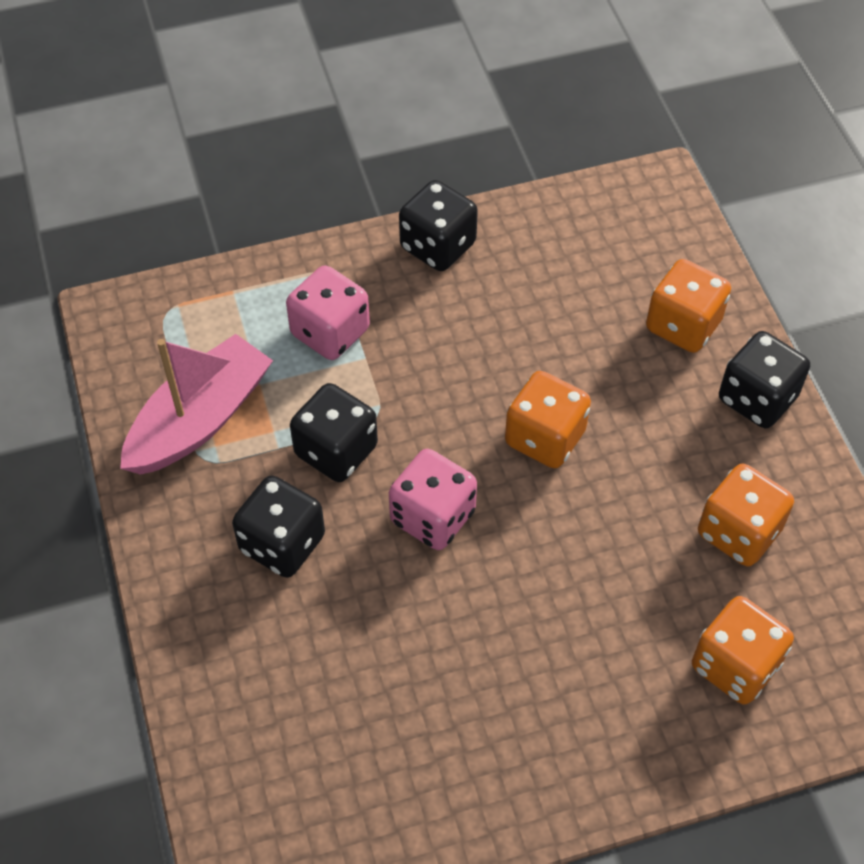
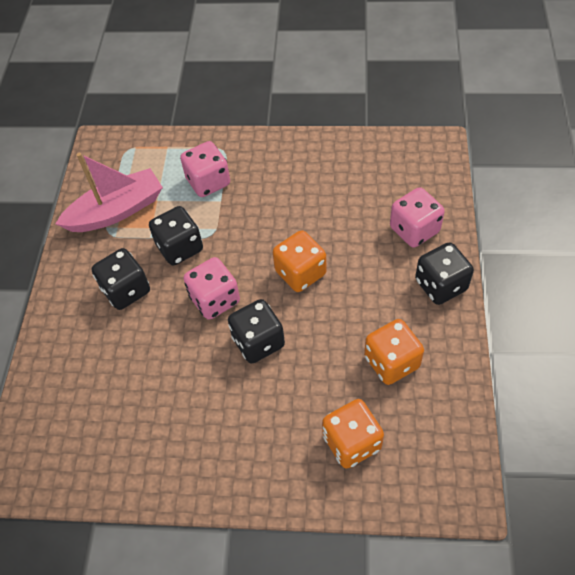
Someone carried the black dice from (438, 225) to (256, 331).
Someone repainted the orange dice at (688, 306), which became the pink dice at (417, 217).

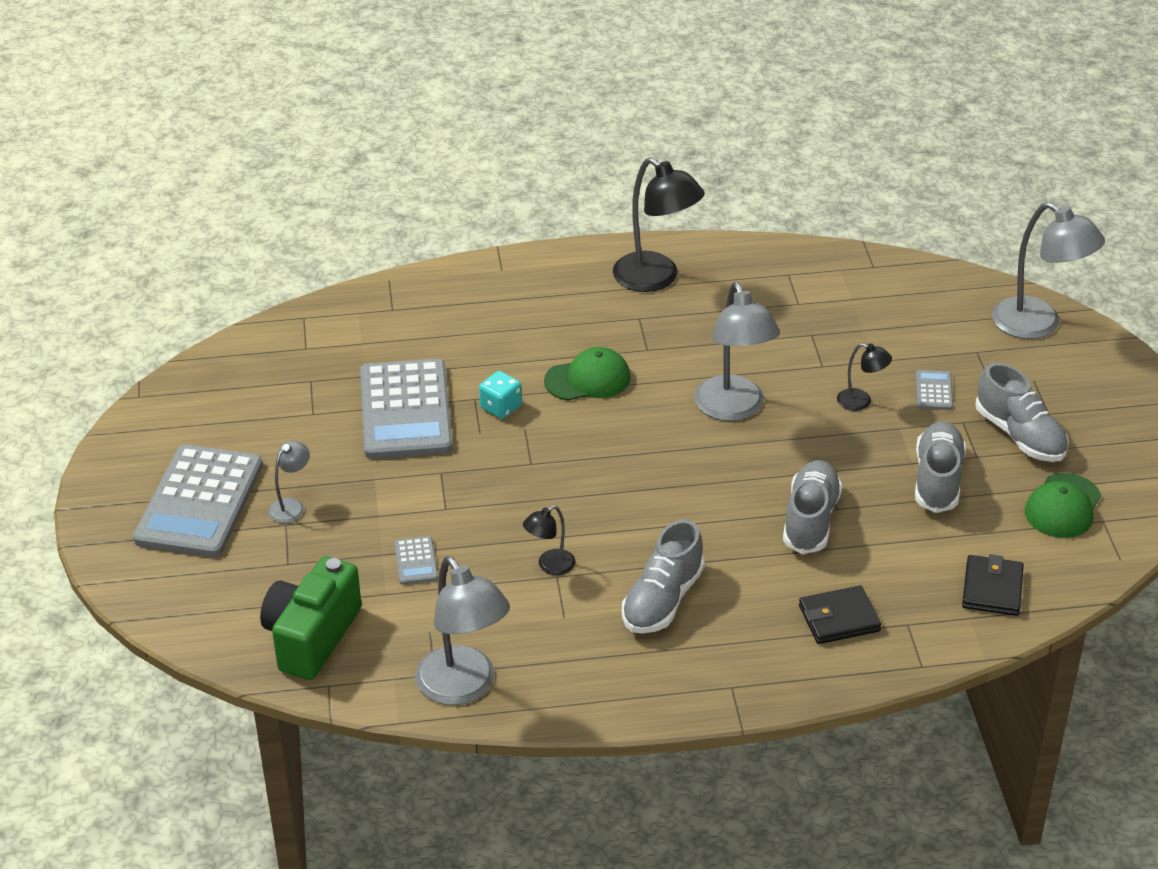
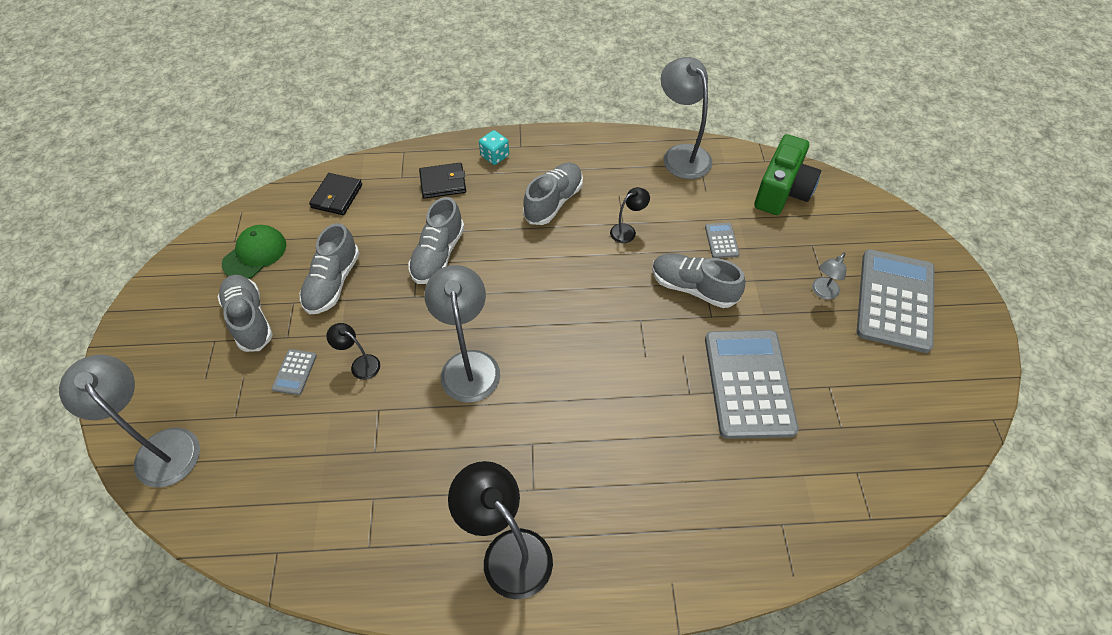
Someone took away the green cap at (587, 374).
Someone put down the grey shoe at (698, 280).
Someone carried the turquoise dice from (500, 395) to (494, 147).

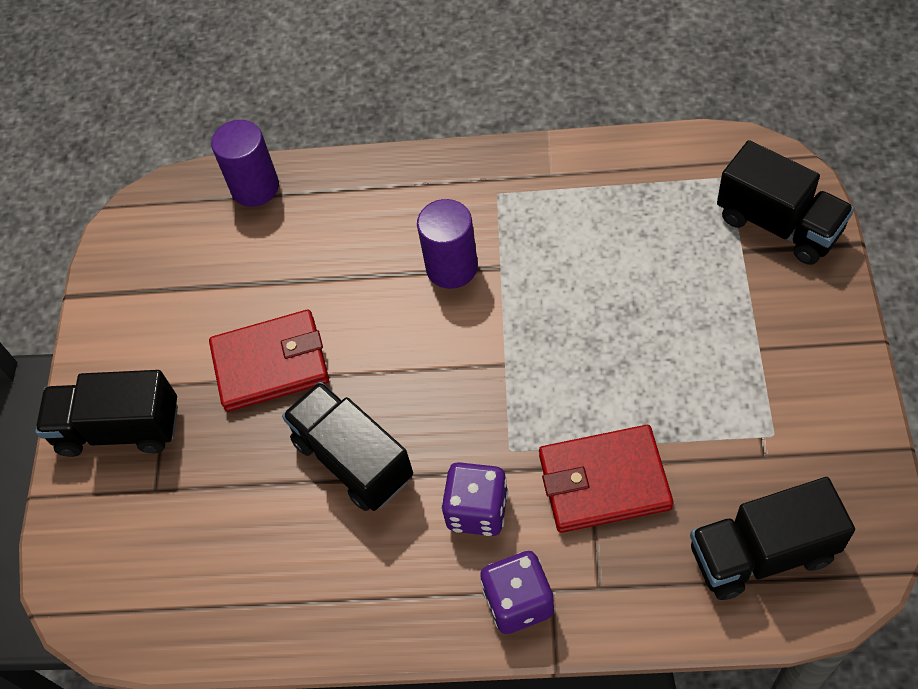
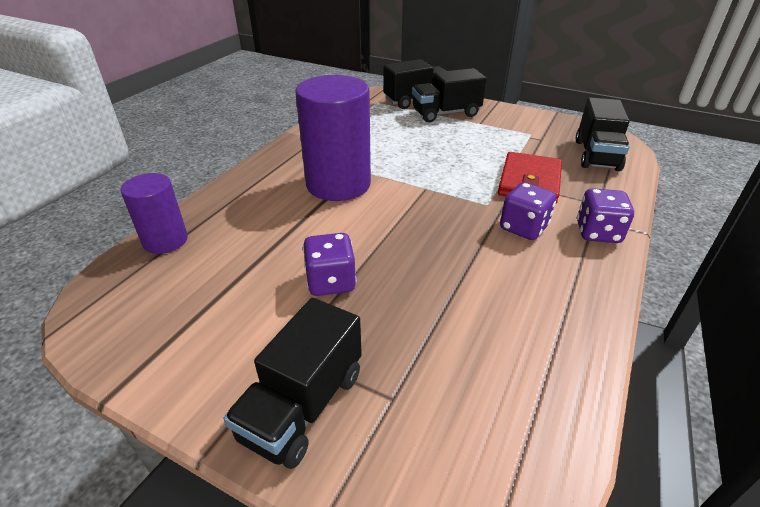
Someone carried the black truck from (347, 446) to (449, 95).
Someone swapped the red wallet at (269, 360) for the purple dice at (329, 264).
Someone scaled the purple cylinder at (447, 244) by 1.75.

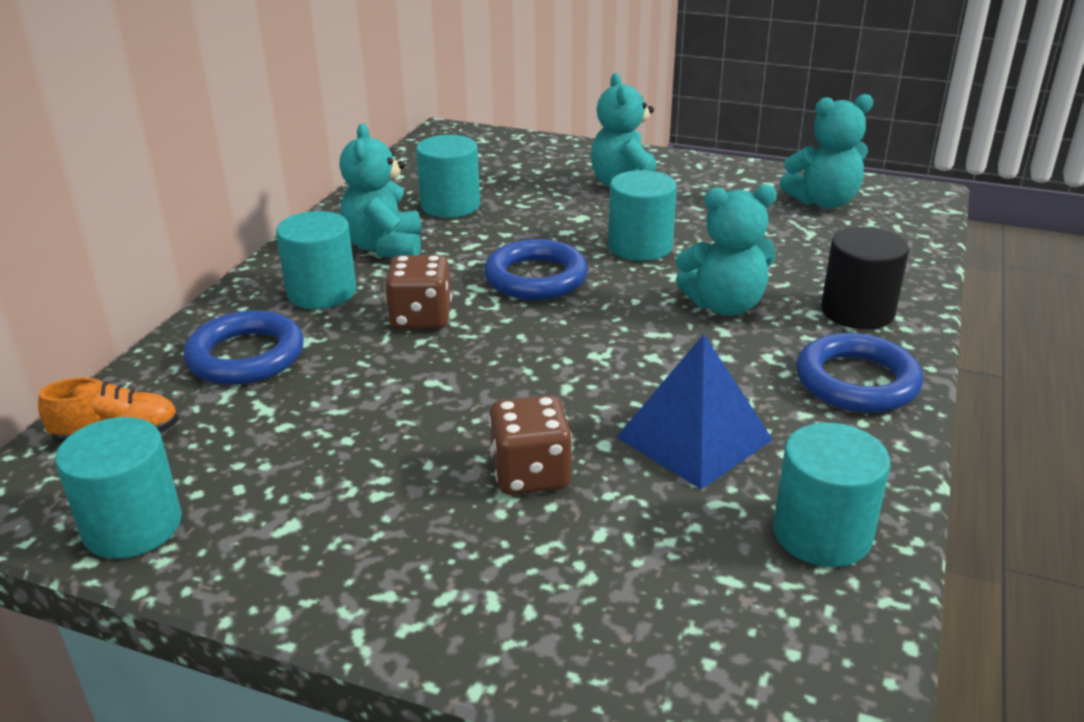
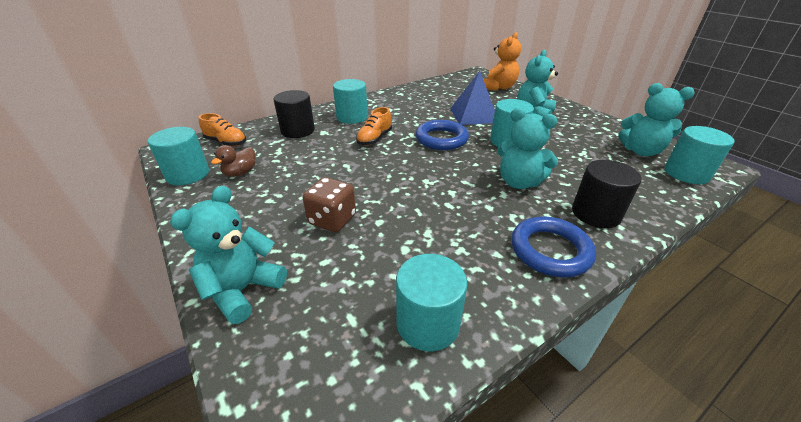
Someone put down the brown duck at (233, 161).
Someone put down the orange teddy bear at (502, 61).
Someone carried the turquoise teddy bear from (380, 190) to (228, 255).
Someone carried the turquoise cylinder from (448, 176) to (699, 155).
Someone carried the blue pyramid from (695, 411) to (472, 98).
Someone swapped the blue ring at (244, 347) for the black cylinder at (294, 114).
Someone swapped the brown dice at (418, 292) for the orange shoe at (374, 126).

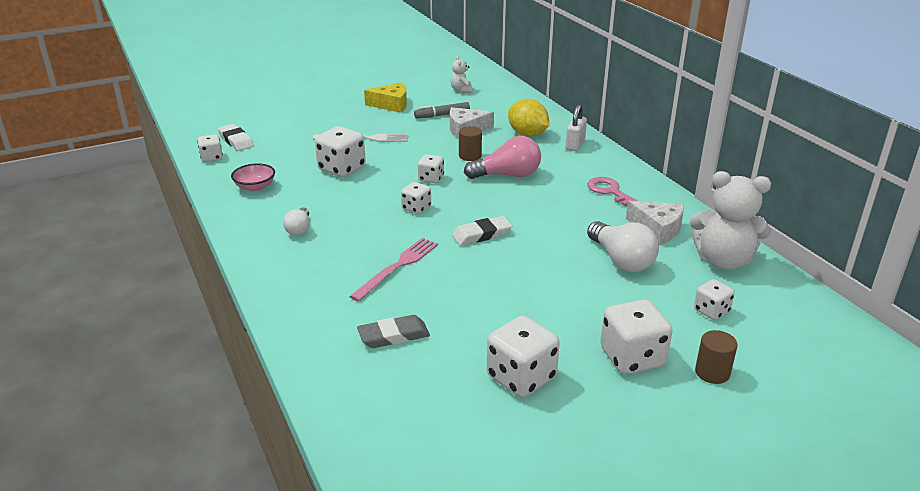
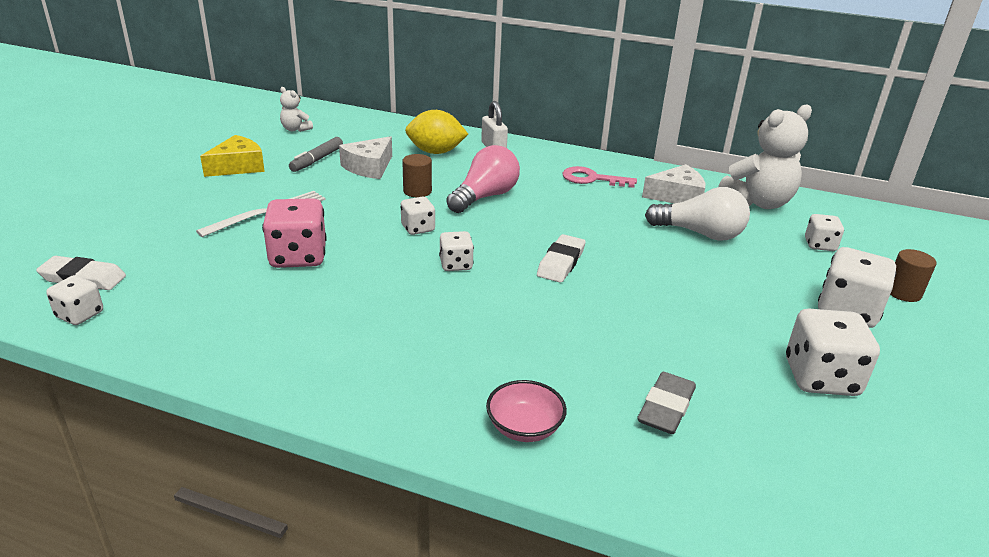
Someone took away the white light bulb at (296, 221).
Someone took away the pink fork at (393, 270).
Someone carried the pink bowl from (253, 177) to (526, 411).
Someone repainted the white dice at (340, 151), which became the pink dice at (294, 233).

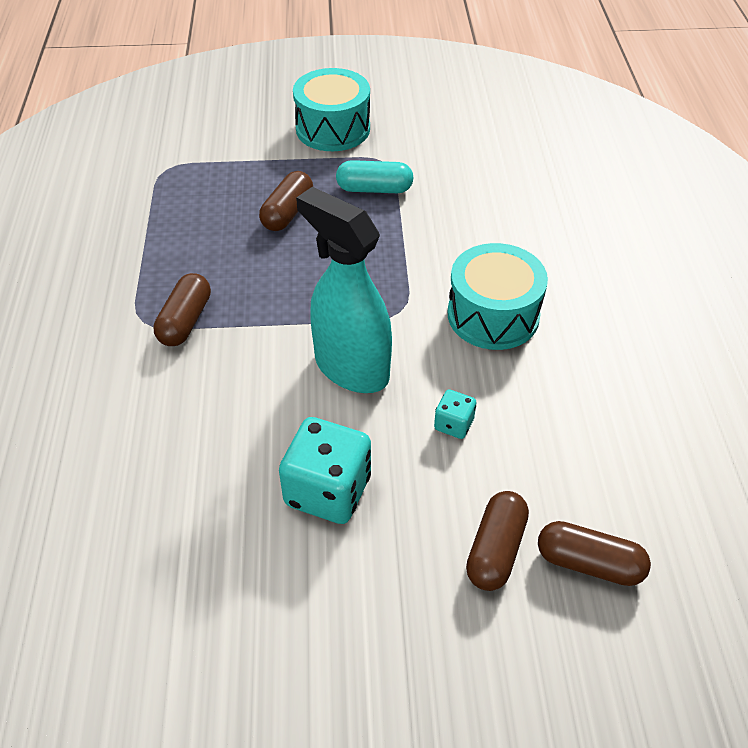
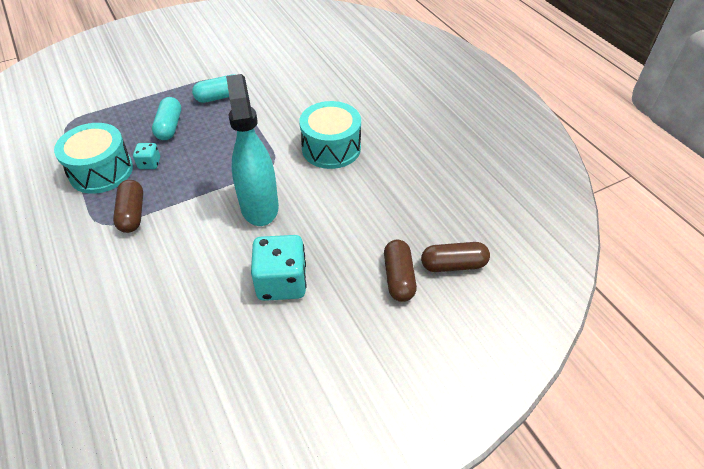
Someone carried the turquoise drum from (331, 109) to (93, 158).
Someone carried the turquoise dice from (455, 414) to (146, 156).
Someone repainted the brown capsule at (286, 201), which became the turquoise capsule at (166, 118).
Someone rotated the turquoise spray bottle at (344, 290) by 60 degrees clockwise.

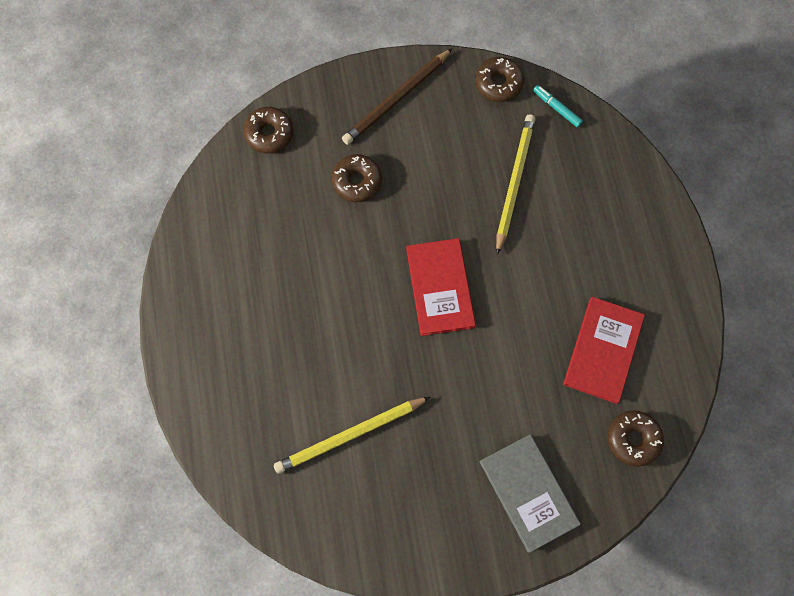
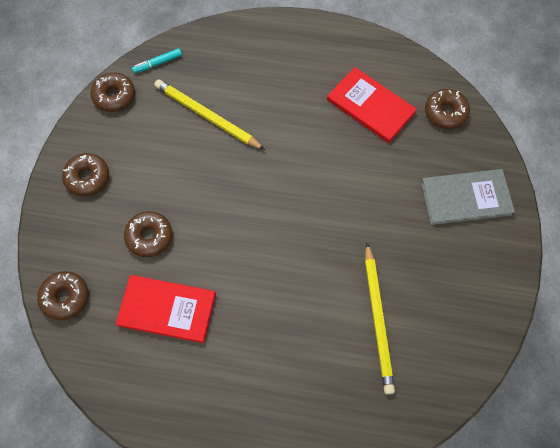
Someone carried the red book from (441, 287) to (166, 309).
Someone swapped the brown pencil at (397, 96) for the brown donut at (85, 174).

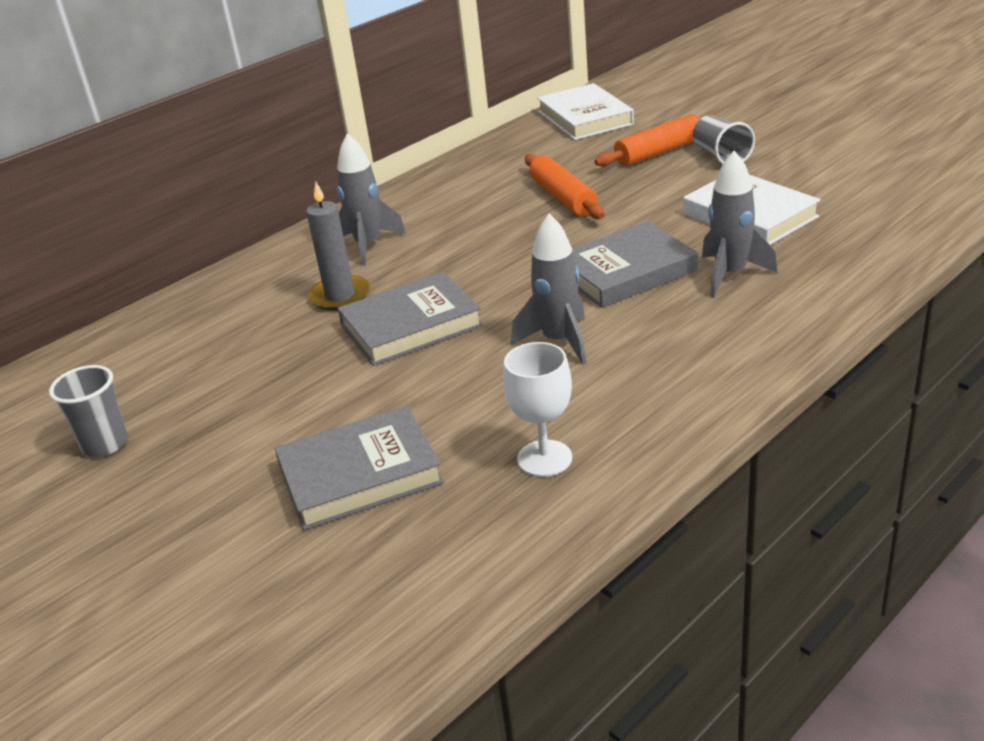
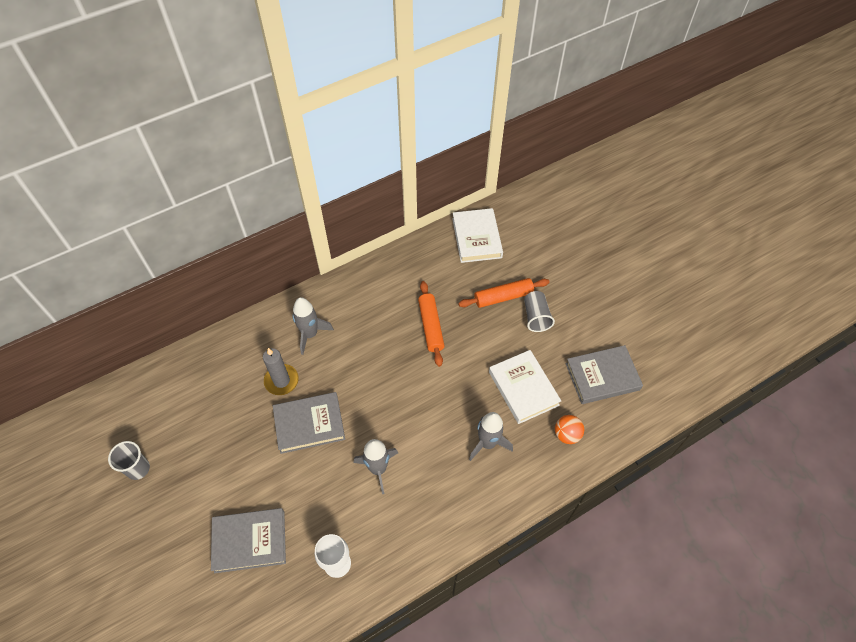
Someone put down the orange ball at (569, 429).
Someone carried the grey book from (635, 264) to (604, 374).

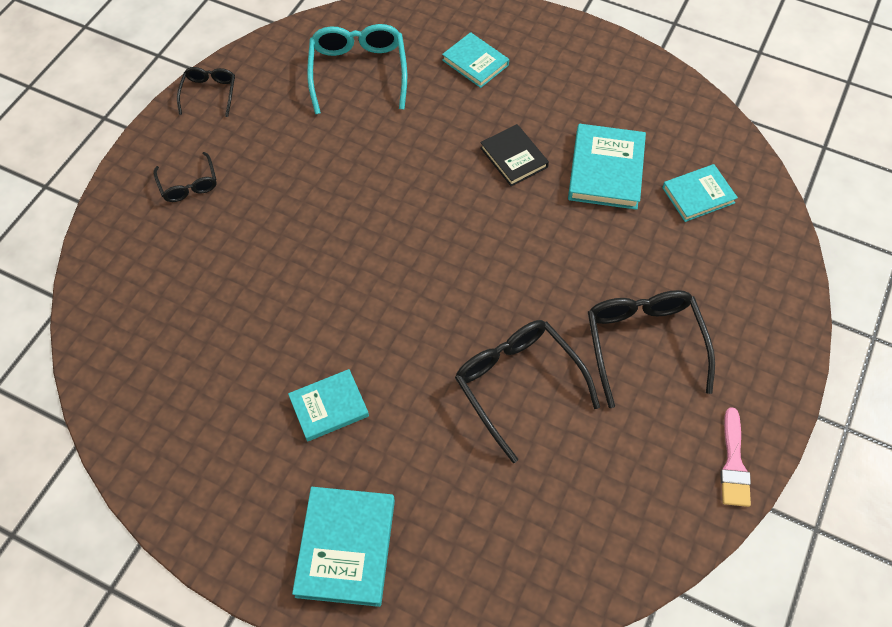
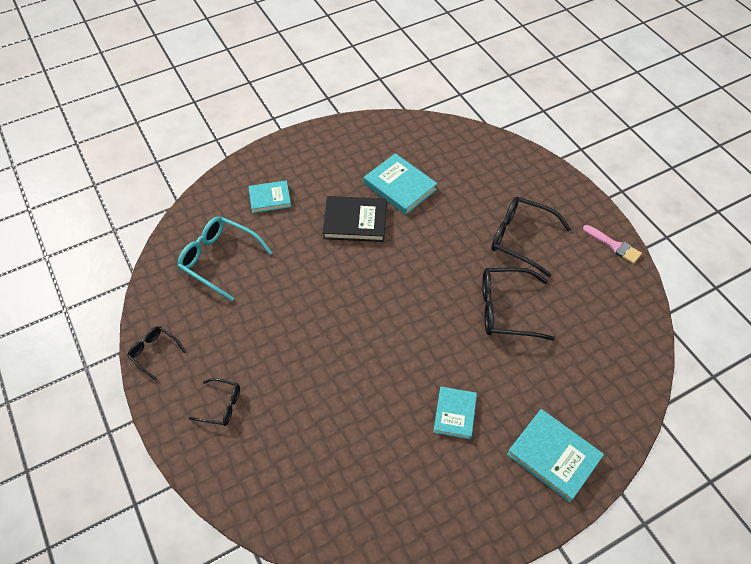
Someone took away the turquoise book at (700, 193).
Someone scaled the black book at (514, 155) by 1.52.

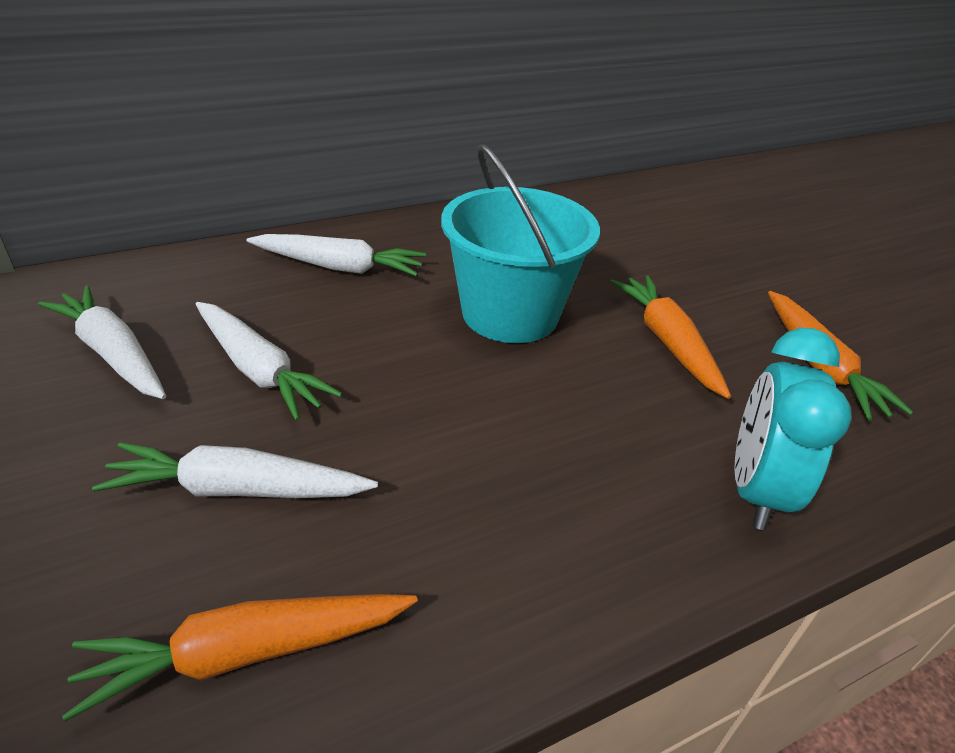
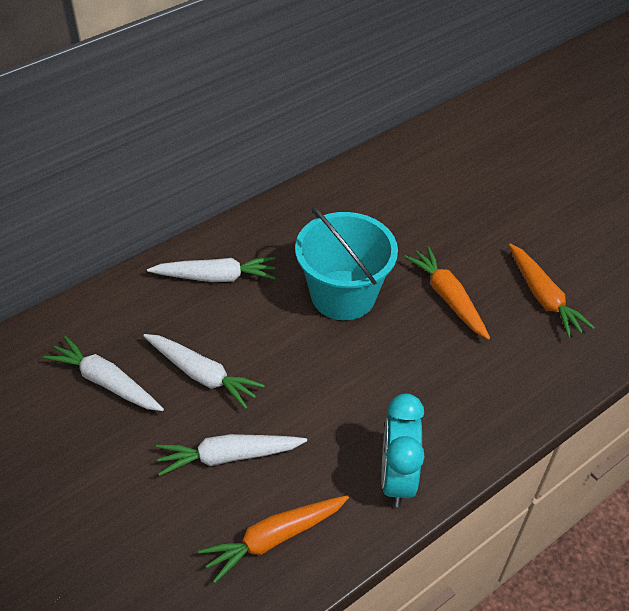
Someone carried the turquoise clock from (793, 429) to (403, 450).

